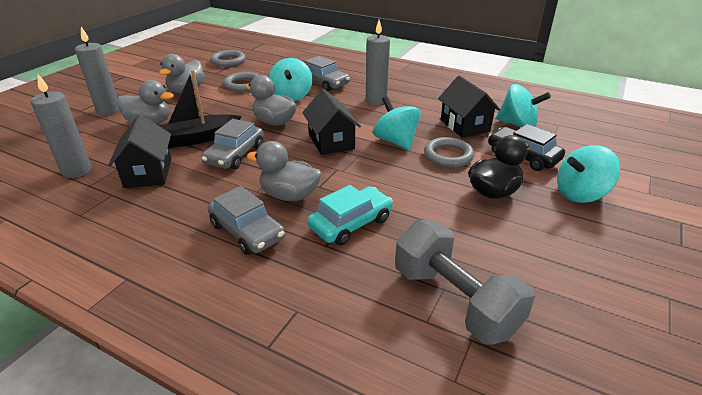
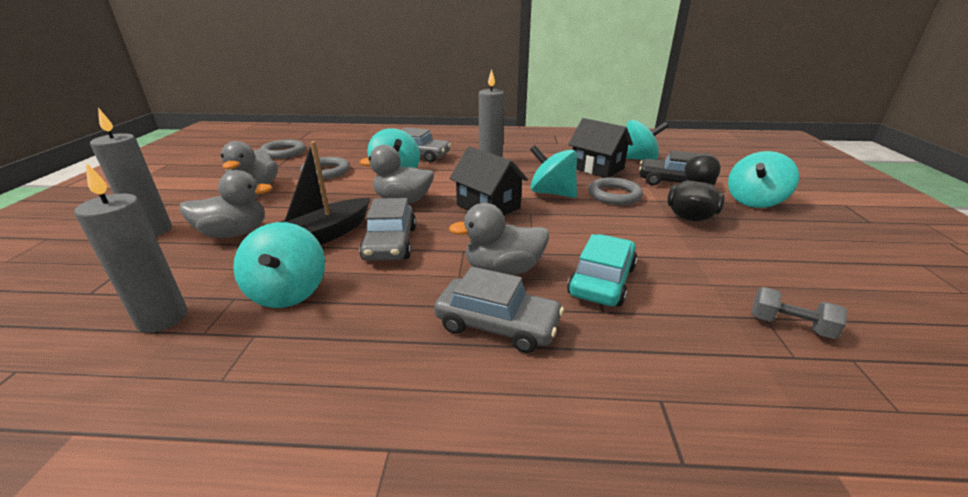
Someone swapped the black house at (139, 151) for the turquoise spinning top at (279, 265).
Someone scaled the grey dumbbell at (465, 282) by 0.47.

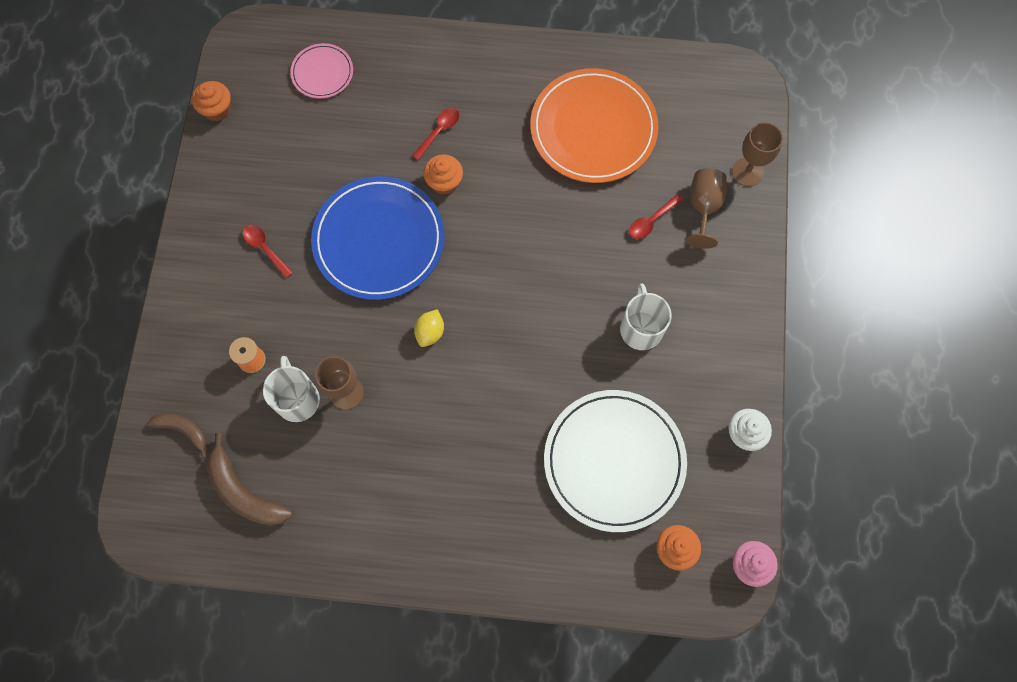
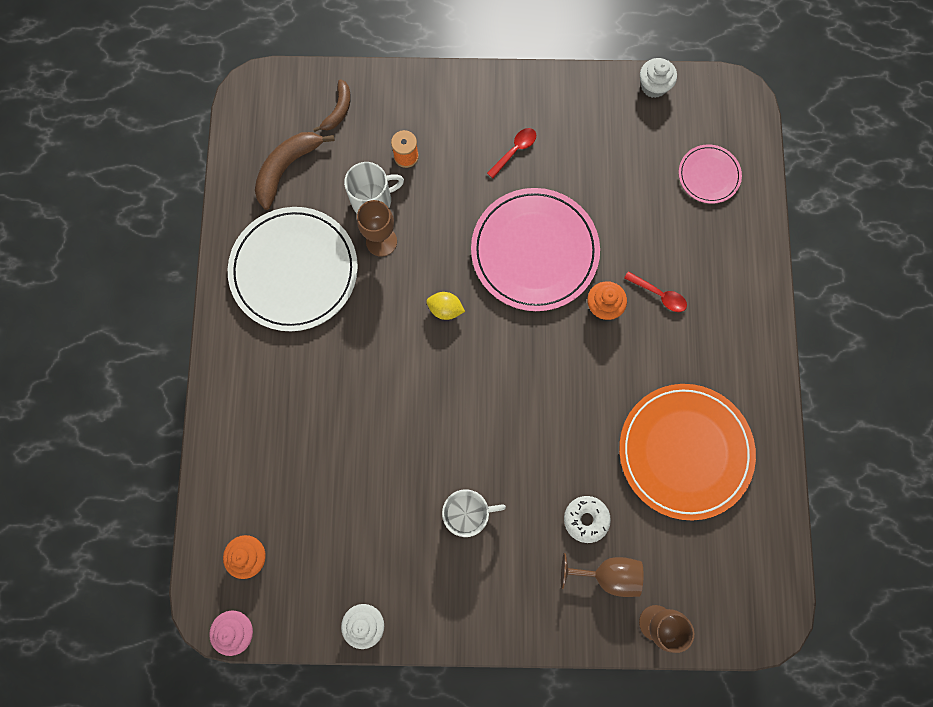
Someone carried the white plate from (615, 461) to (293, 269).
Someone swapped the red spoon at (656, 216) for the white donut at (587, 519).
Someone repainted the orange cupcake at (211, 101), which became the white cupcake at (658, 78).
Someone repainted the blue plate at (378, 238), which became the pink plate at (535, 249).

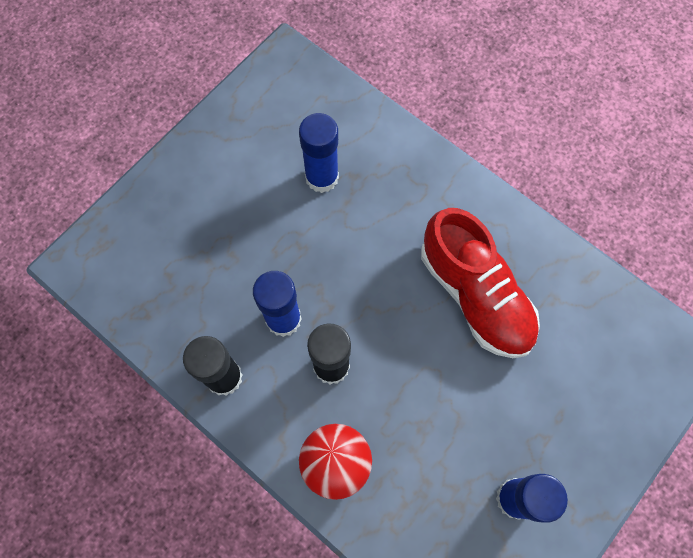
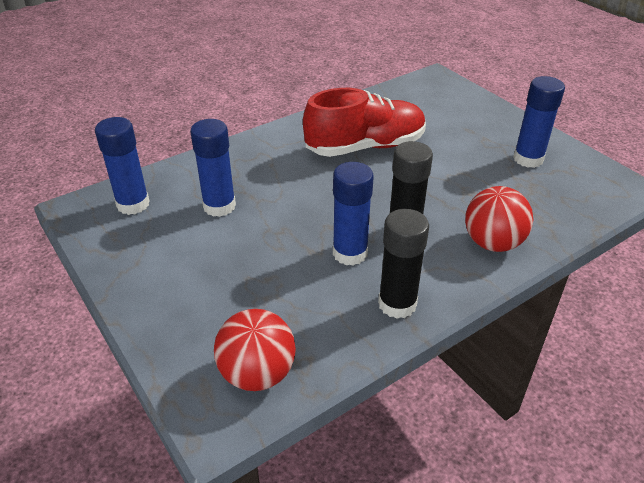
Someone put down the blue glue stick at (122, 166).
Someone put down the red ball at (255, 350).

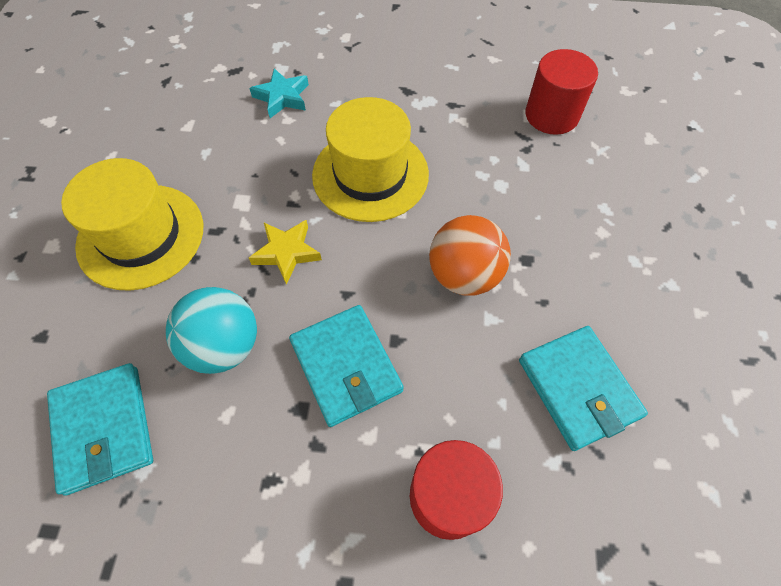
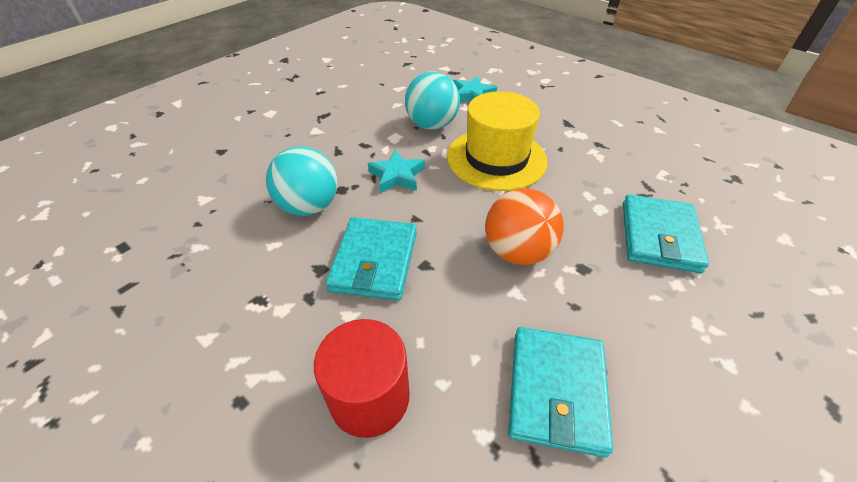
Someone took away the yellow hat at (132, 224).
Someone took away the red cylinder at (561, 92).
Someone put down the turquoise ball at (432, 101).
Someone carried the turquoise wallet from (100, 429) to (666, 233).
Someone repainted the yellow star at (285, 252), which became the turquoise star at (396, 171).

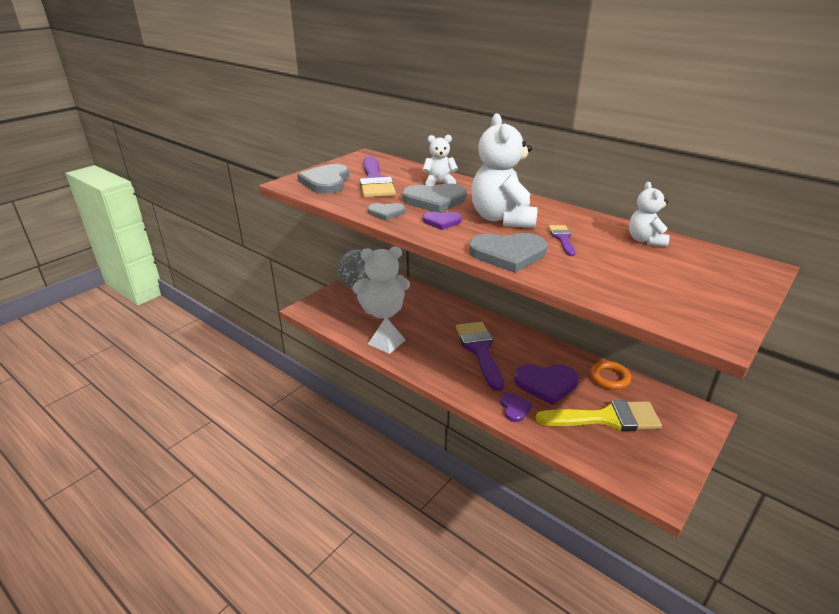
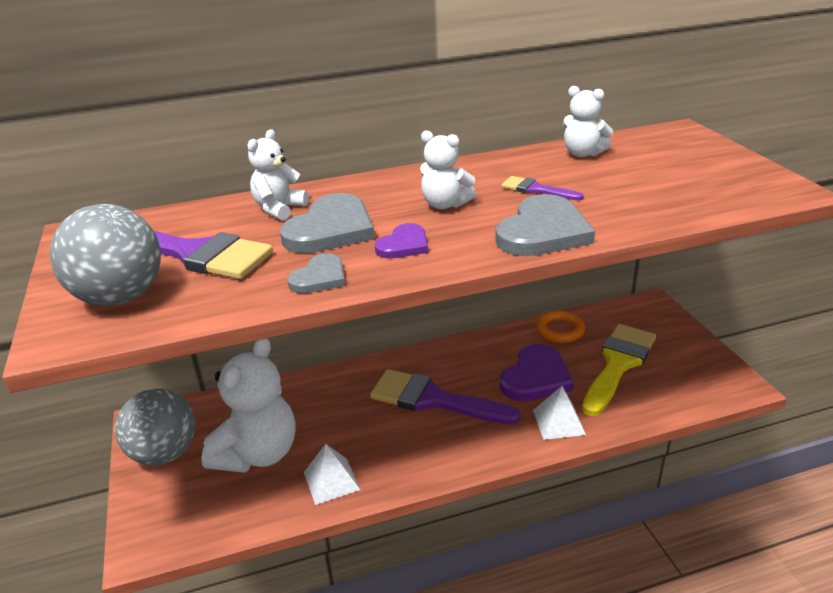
Someone swapped the grey heart at (323, 179) for the grey ball at (105, 255).
Someone swapped the purple heart at (516, 407) for the white pyramid at (559, 413).
Someone scaled the white teddy bear at (504, 170) by 0.54.

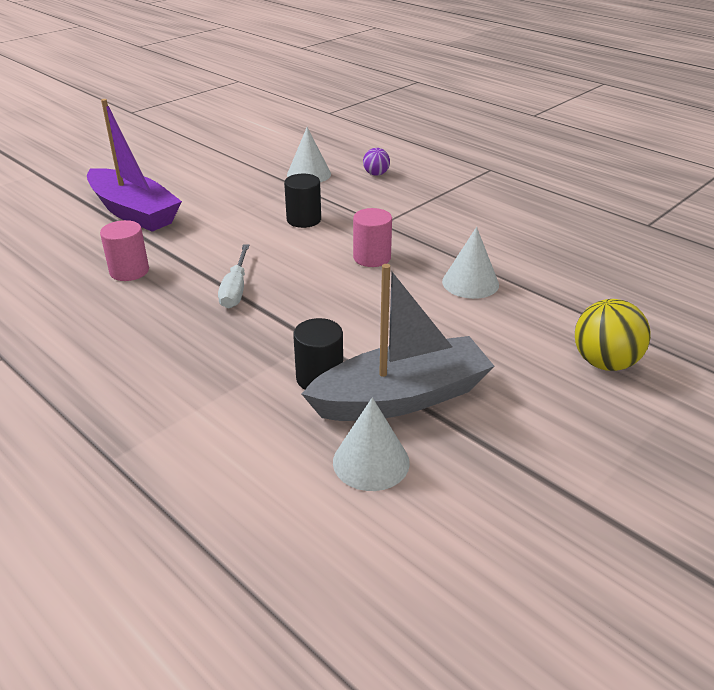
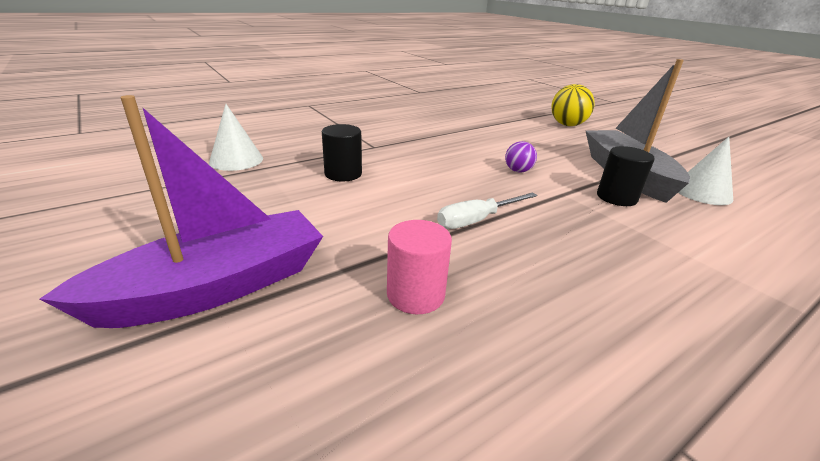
Someone took away the pink cylinder at (372, 237).
Someone took away the white cone at (470, 263).
Someone carried the purple ball from (376, 162) to (521, 156).
Someone rotated the white screwdriver at (233, 276) by 135 degrees clockwise.

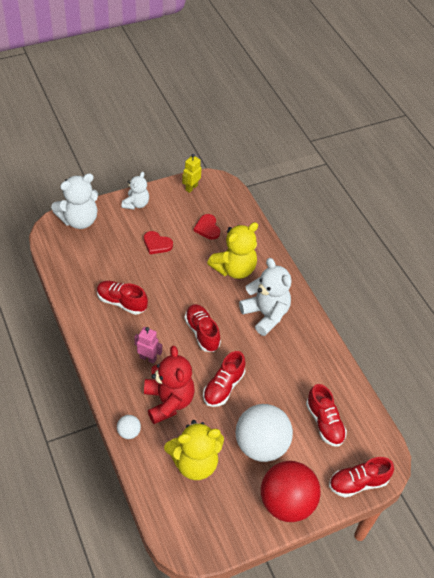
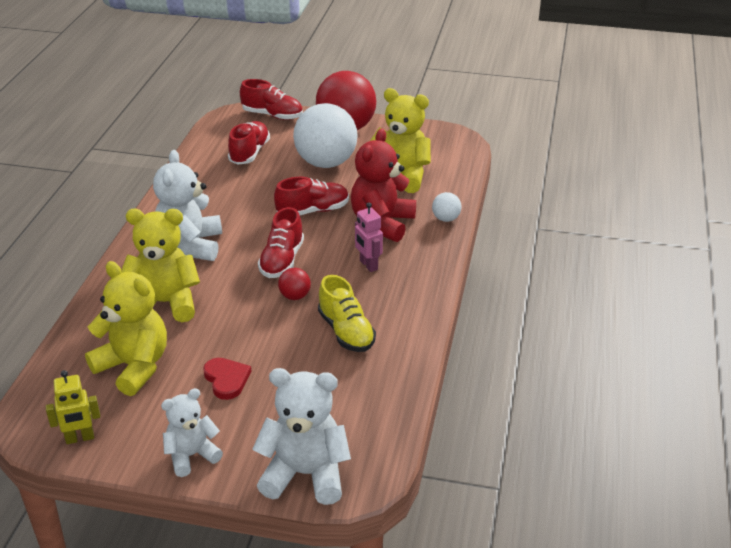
Someone put down the red ball at (294, 284).
Someone swapped the red heart at (207, 227) for the yellow teddy bear at (126, 328).
Someone repainted the red shoe at (122, 298), which became the yellow shoe at (347, 313).

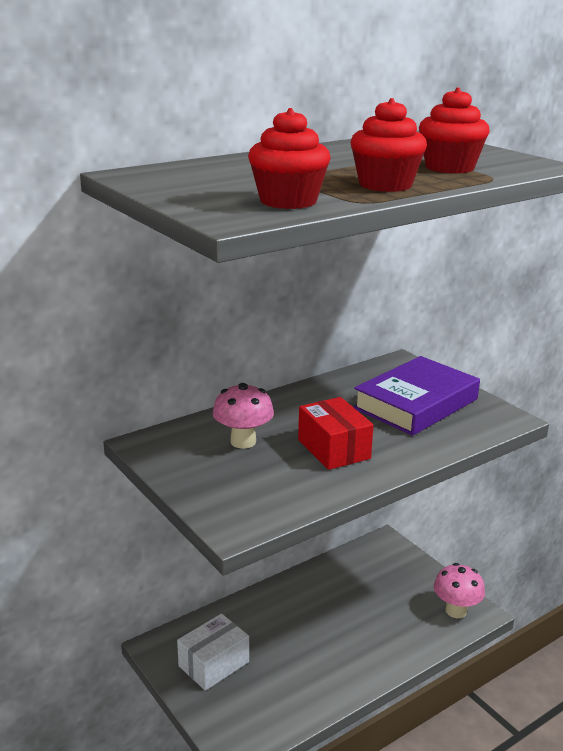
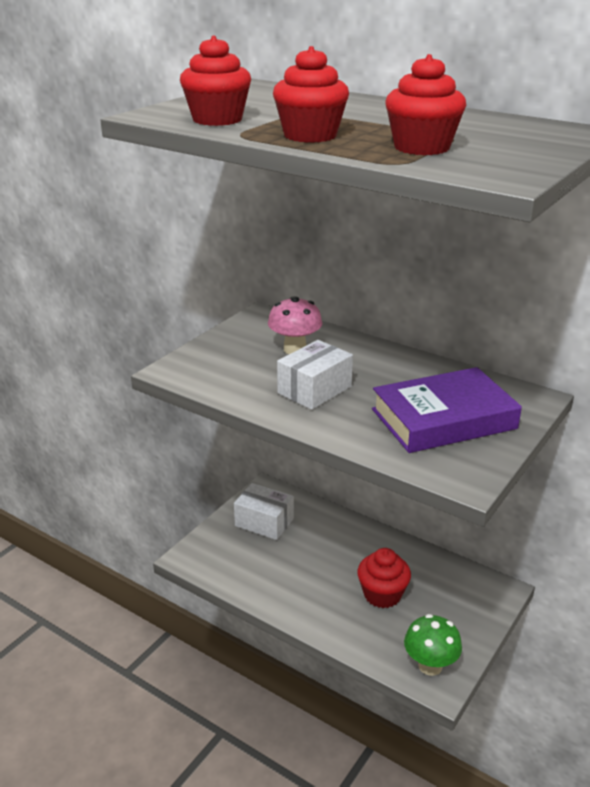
Someone put down the red cupcake at (384, 578).
Someone repainted the red box at (336, 433), which became the white box at (315, 375).
Someone repainted the pink mushroom at (459, 590), which became the green mushroom at (433, 645).
Someone rotated the purple book at (416, 396) by 45 degrees counterclockwise.

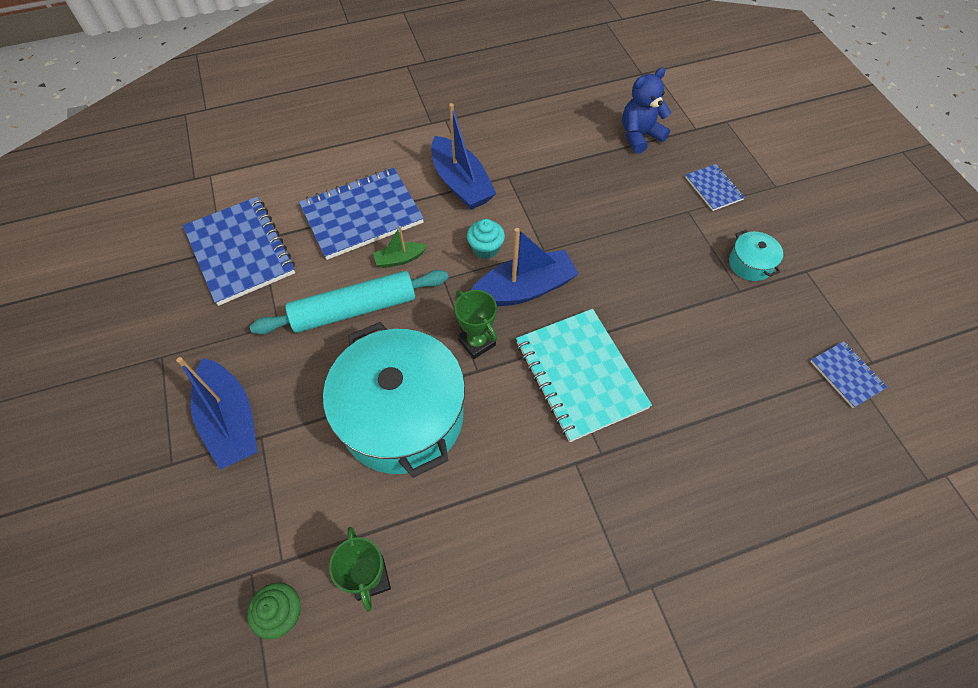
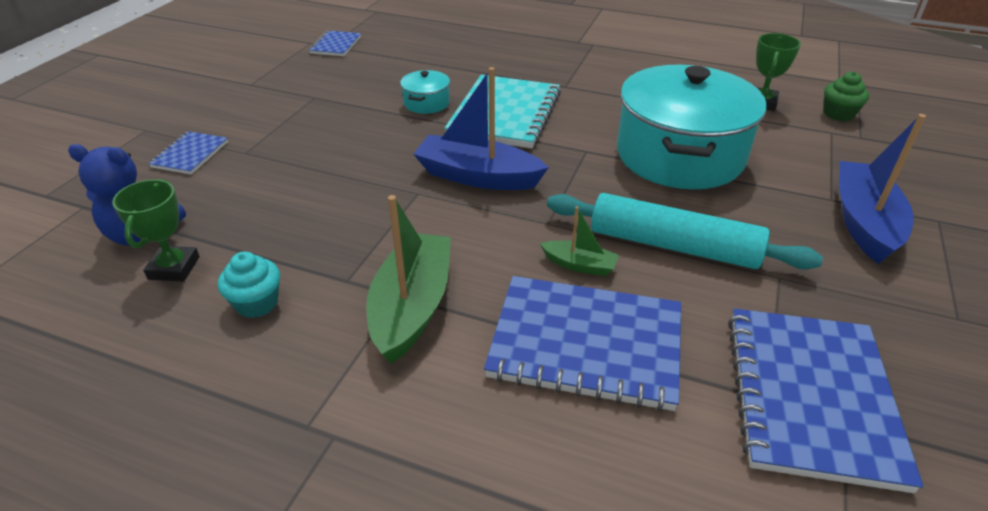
Someone carried the green trophy from (476, 324) to (156, 230).
Someone carried the turquoise cupcake from (486, 239) to (249, 284).
Someone carried the turquoise pot from (756, 255) to (425, 92).
Someone repainted the blue boat at (463, 156), which became the green boat at (408, 279).

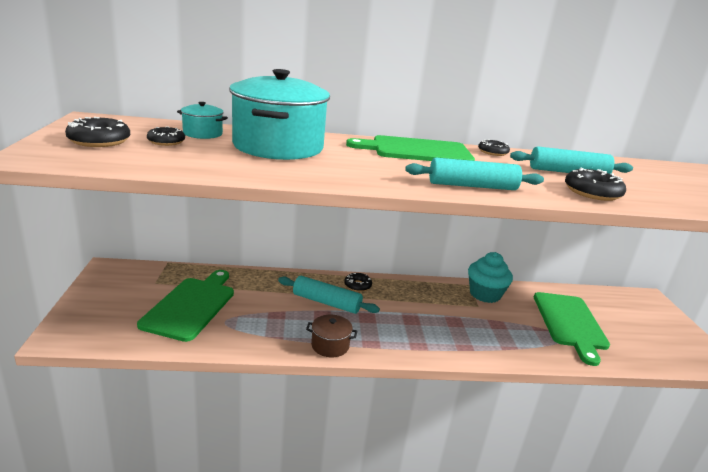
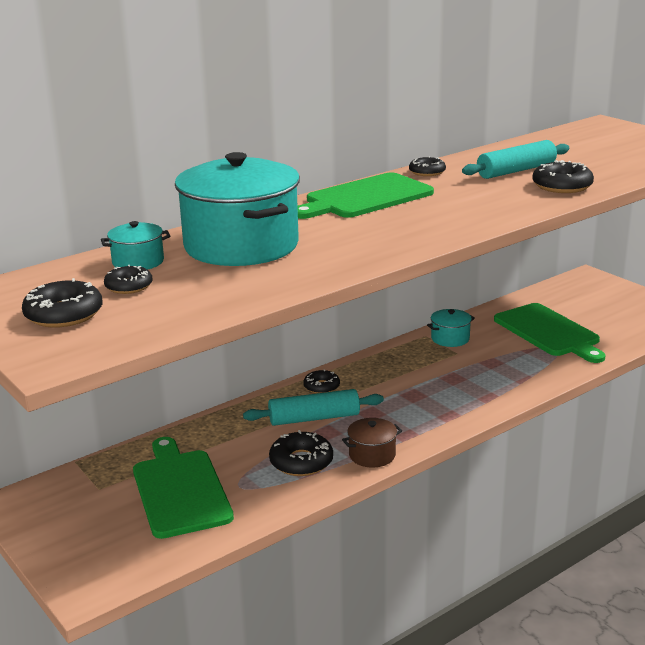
Someone took away the turquoise rolling pin at (474, 174).
Someone put down the black donut at (301, 453).
Someone swapped the turquoise cupcake at (490, 277) for the turquoise pot at (451, 328).

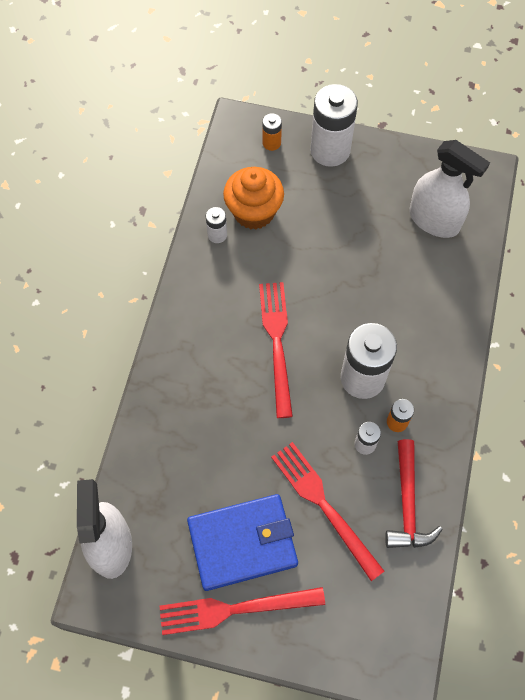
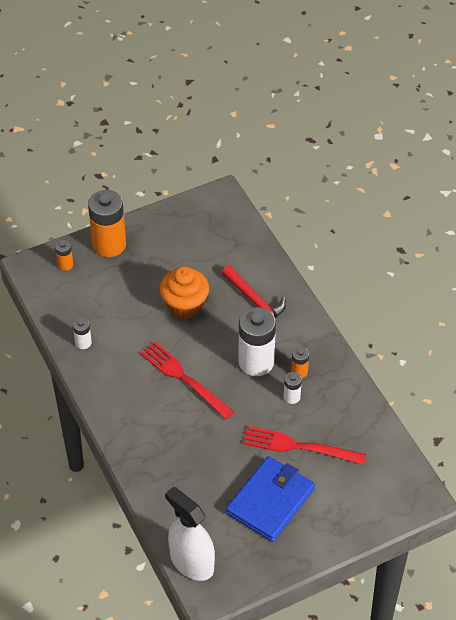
Someone took away the red fork at (242, 611).
Someone took away the white spray bottle at (449, 189).
Someone carried the orange cupcake from (253, 198) to (184, 292).
Someone carried the red hammer from (414, 493) to (254, 292).
Someone repainted the white battery at (334, 125), which became the orange battery at (107, 223).

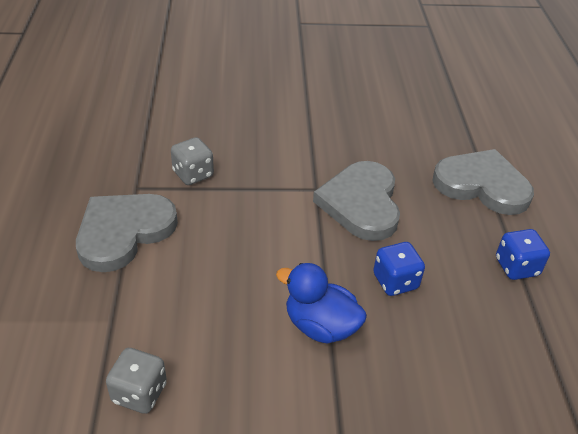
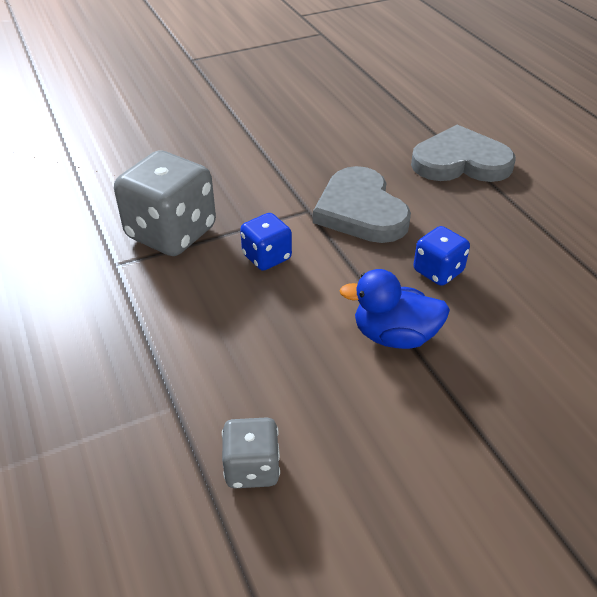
Someone took away the grey heart at (127, 233).
Someone carried the blue dice from (523, 254) to (266, 242).
Someone scaled the grey dice at (192, 161) by 1.89.

